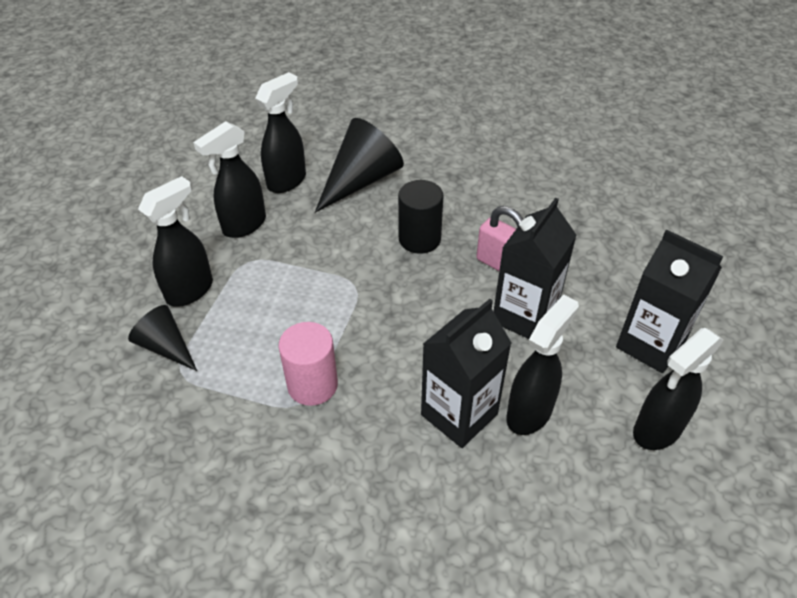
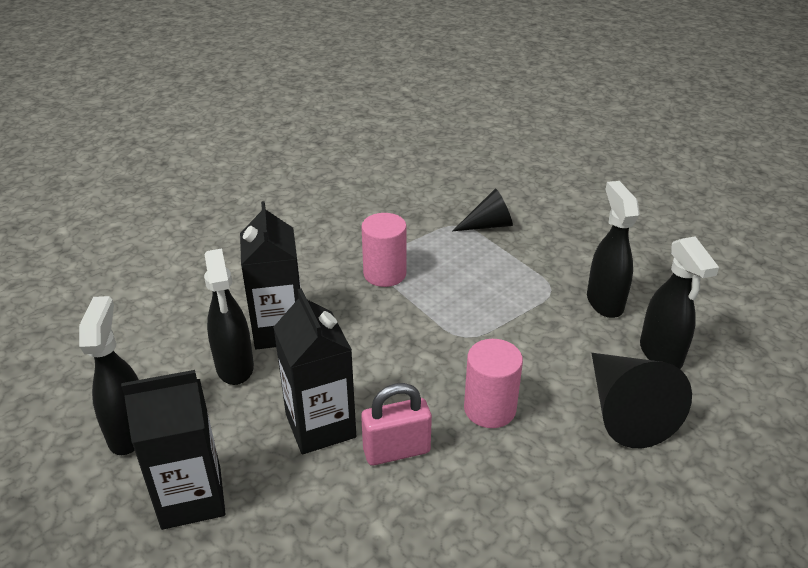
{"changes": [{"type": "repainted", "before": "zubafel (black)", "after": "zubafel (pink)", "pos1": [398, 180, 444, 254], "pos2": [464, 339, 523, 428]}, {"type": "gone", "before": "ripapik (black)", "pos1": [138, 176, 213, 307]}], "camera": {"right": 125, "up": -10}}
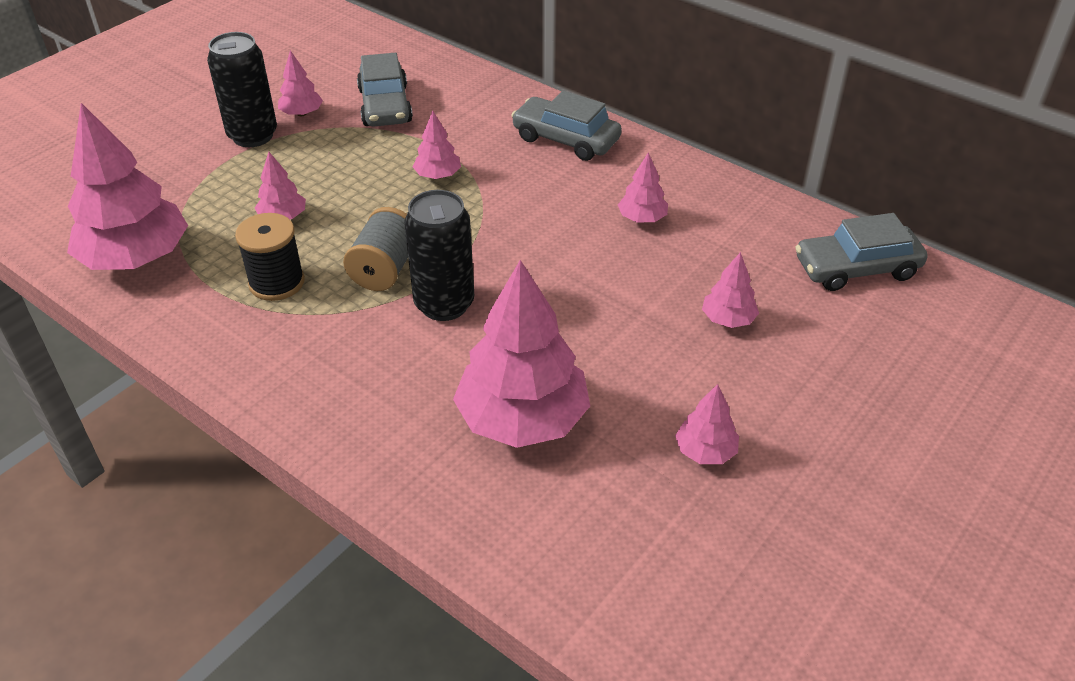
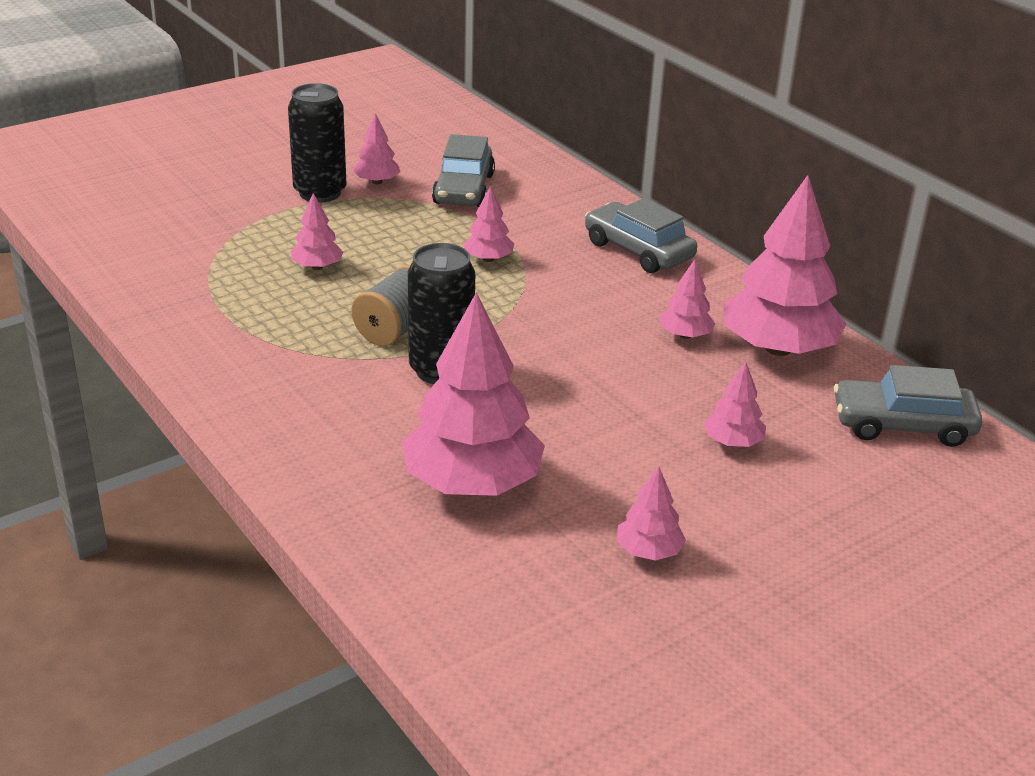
{"changes": [{"type": "shifted", "before": "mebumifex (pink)", "pos1": [67, 103, 188, 270], "pos2": [723, 175, 847, 356]}, {"type": "gone", "before": "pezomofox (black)", "pos1": [235, 213, 305, 301]}], "camera": {"right": 15, "up": -10}}
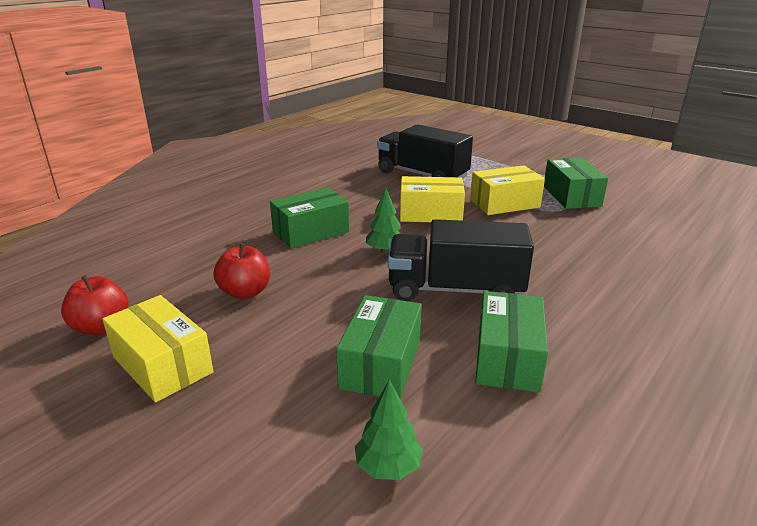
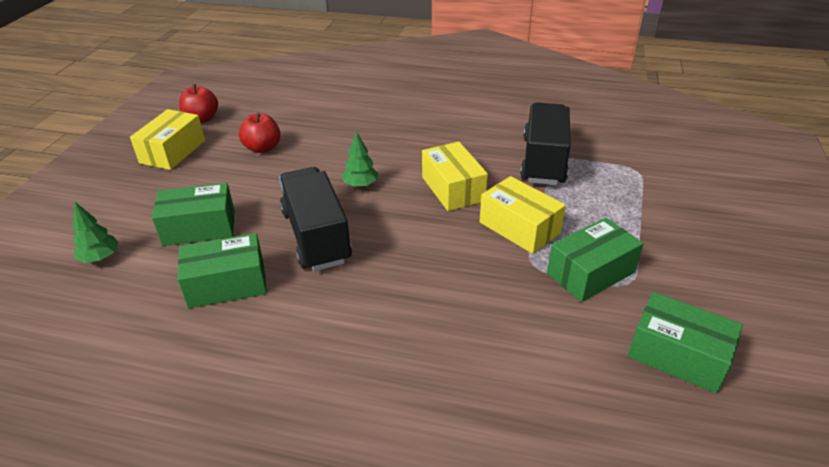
{"changes": [{"type": "shifted", "before": "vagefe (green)", "pos1": [270, 187, 349, 248], "pos2": [628, 292, 743, 394]}], "camera": {"right": 65, "up": 10}}
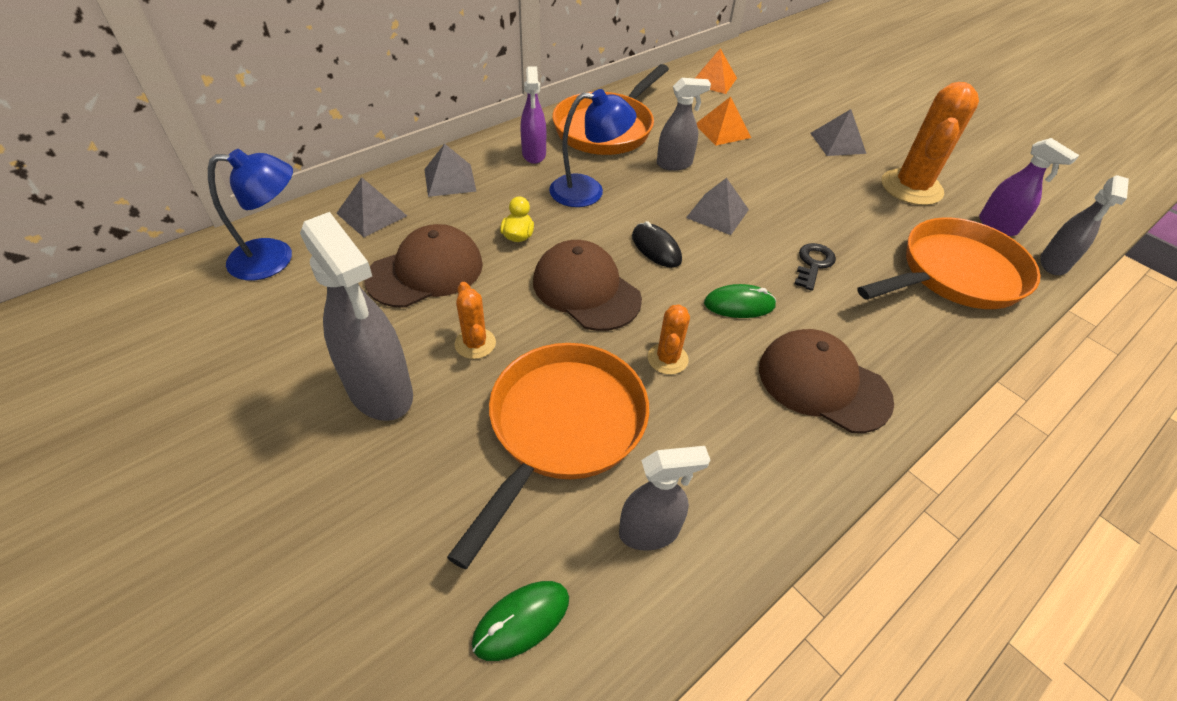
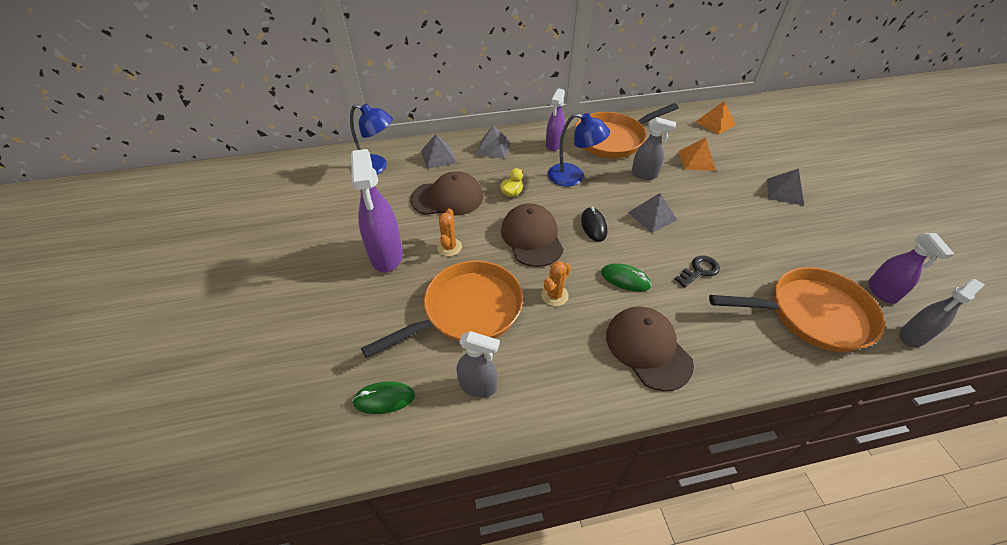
{"changes": [{"type": "repainted", "before": "ripapik (grey)", "after": "ripapik (purple)", "pos1": [300, 212, 413, 421], "pos2": [351, 149, 403, 272]}, {"type": "gone", "before": "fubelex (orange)", "pos1": [882, 82, 979, 205]}], "camera": {"right": 30, "up": 0}}
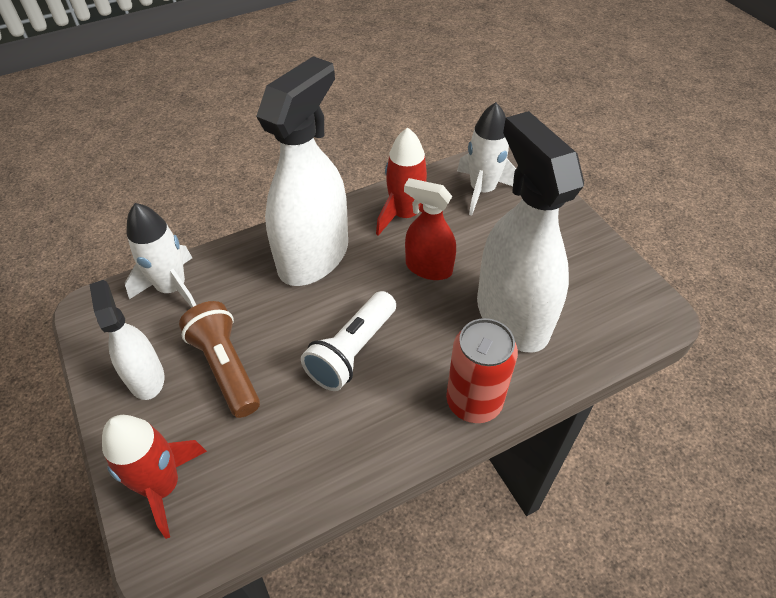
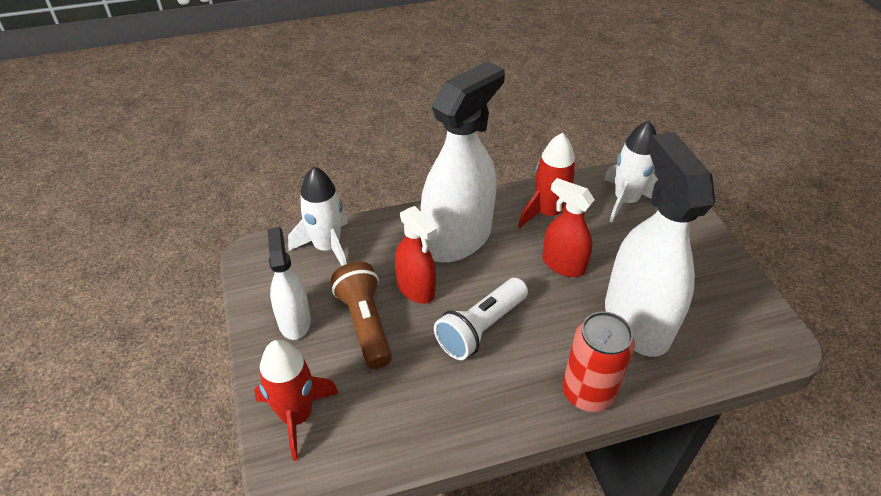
{"changes": [{"type": "new", "after": "ripapik (red)", "pos2": [395, 206, 437, 304]}], "camera": {"right": 10, "up": -5}}
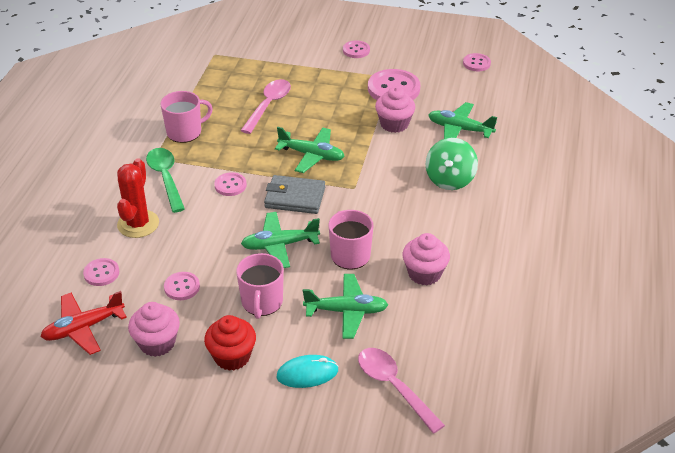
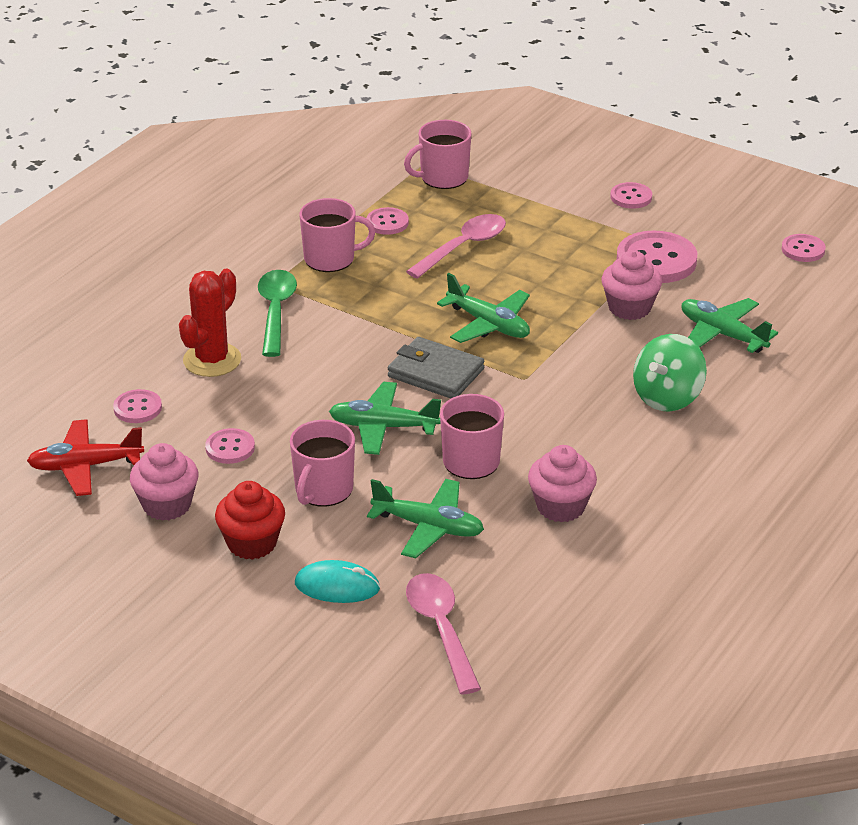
{"changes": [{"type": "shifted", "before": "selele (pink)", "pos1": [214, 172, 247, 196], "pos2": [367, 207, 409, 235]}, {"type": "new", "after": "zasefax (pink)", "pos2": [404, 120, 472, 189]}], "camera": {"right": 20, "up": -5}}
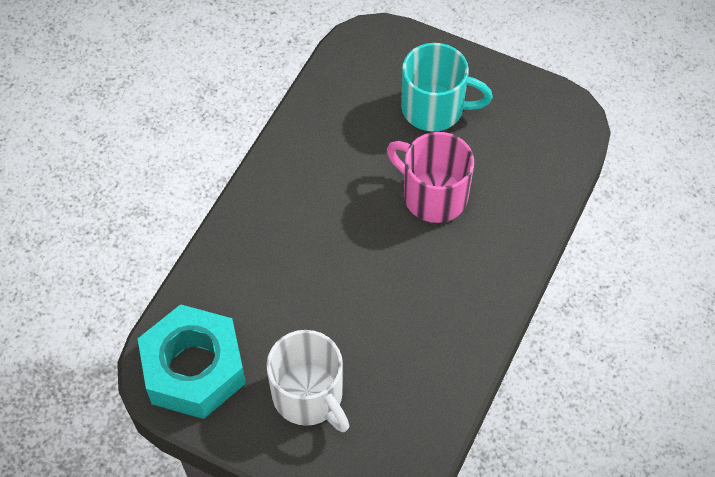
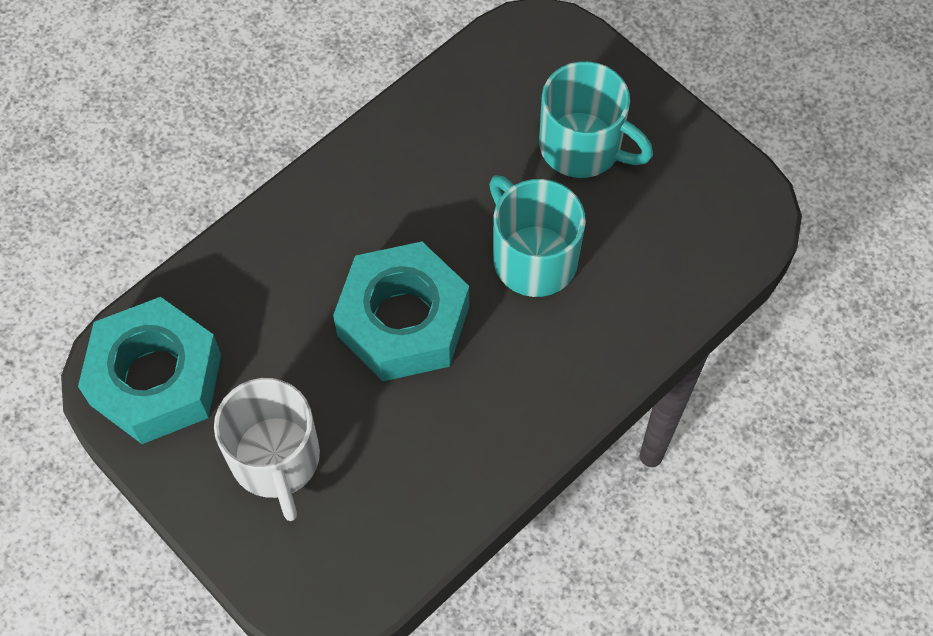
{"changes": [{"type": "new", "after": "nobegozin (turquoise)", "pos2": [333, 242, 469, 381]}, {"type": "repainted", "before": "zasefax (pink)", "after": "zasefax (turquoise)", "pos1": [387, 132, 474, 223], "pos2": [489, 175, 586, 297]}], "camera": {"right": 20, "up": 5}}
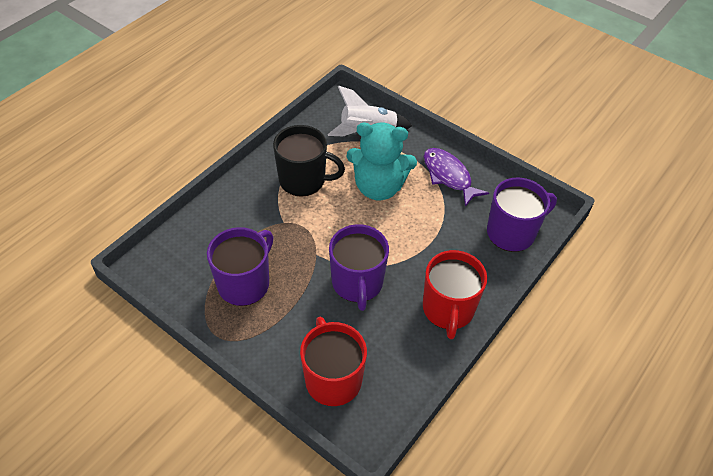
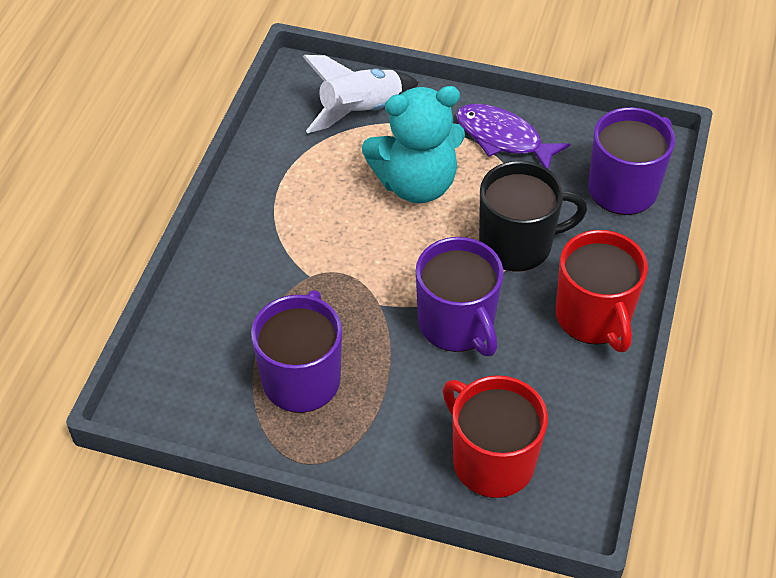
{"changes": [{"type": "shifted", "before": "zasefax (black)", "pos1": [273, 125, 345, 197], "pos2": [479, 161, 587, 272]}], "camera": {"right": -20, "up": 0}}
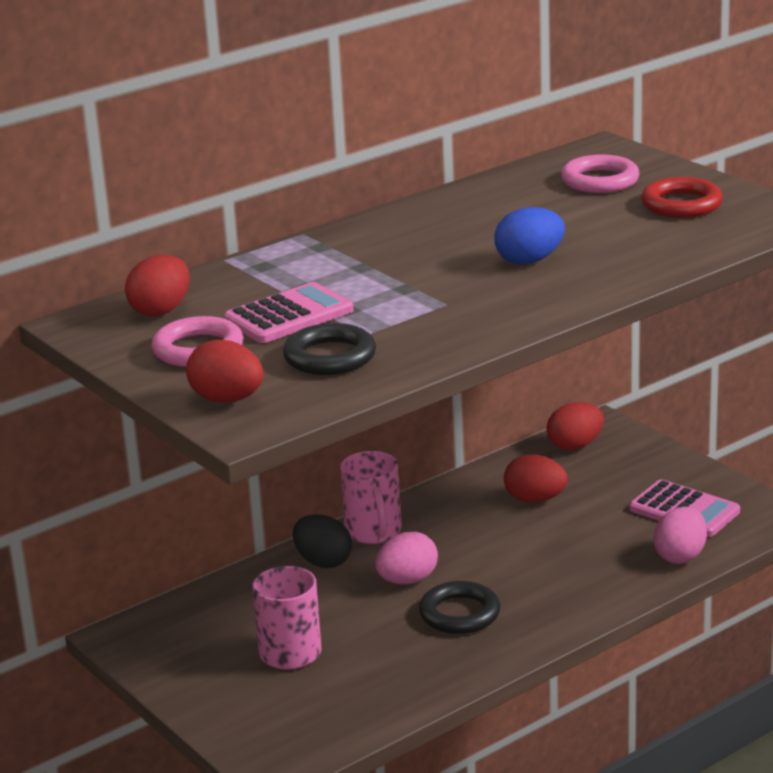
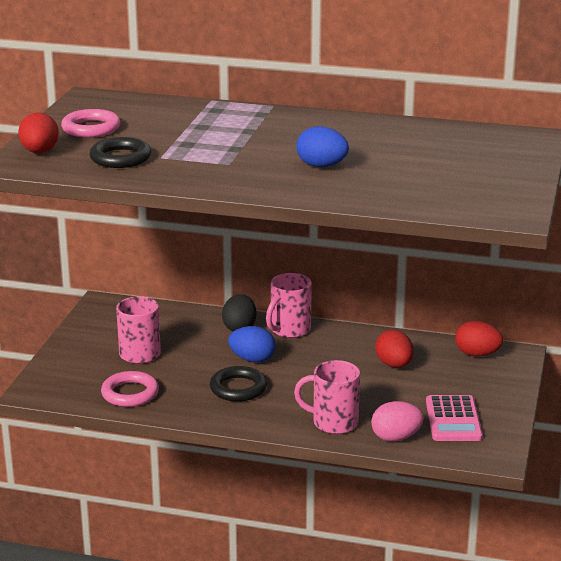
{"changes": [{"type": "shifted", "before": "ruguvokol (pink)", "pos1": [561, 154, 639, 193], "pos2": [101, 371, 159, 407]}, {"type": "repainted", "before": "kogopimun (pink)", "after": "kogopimun (blue)", "pos1": [375, 532, 438, 584], "pos2": [228, 326, 276, 362]}, {"type": "new", "after": "zasefax (pink)", "pos2": [294, 360, 360, 434]}, {"type": "gone", "before": "kogopimun (red)", "pos1": [125, 255, 190, 316]}, {"type": "gone", "before": "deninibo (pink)", "pos1": [224, 282, 354, 343]}, {"type": "gone", "before": "ruguvokol (red)", "pos1": [641, 177, 723, 218]}], "camera": {"right": 50, "up": 0}}
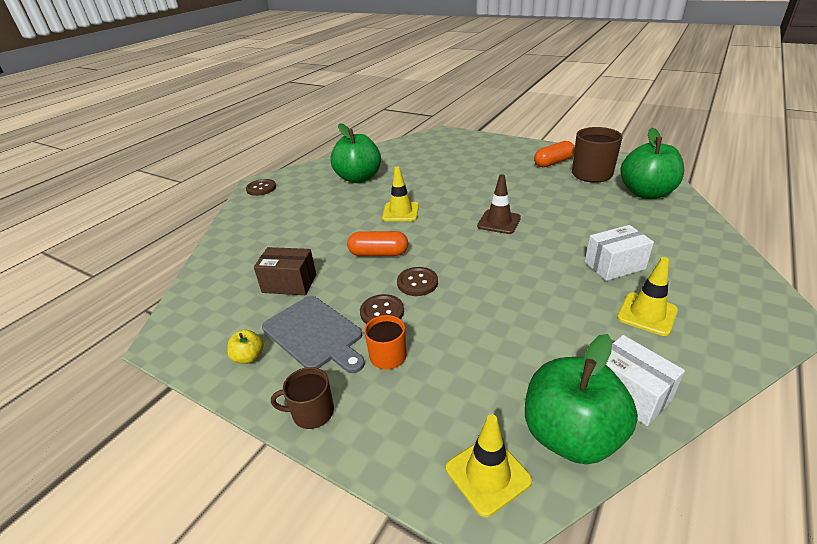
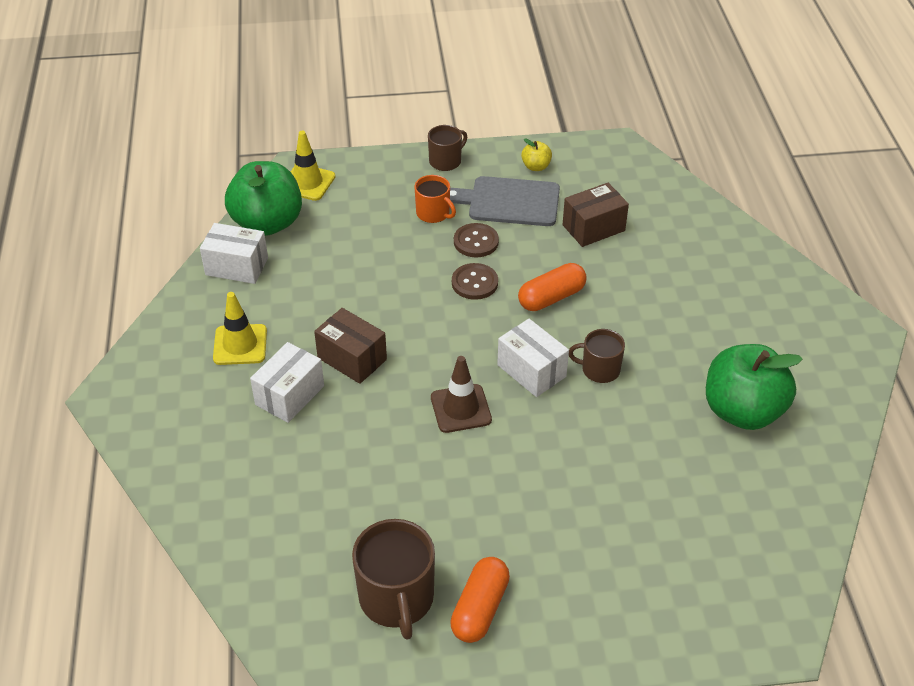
{"changes": [{"type": "new", "after": "vagefe (brown)", "pos2": [314, 308, 387, 384]}, {"type": "new", "after": "vagefe (white)", "pos2": [497, 319, 569, 397]}, {"type": "swapped", "before": "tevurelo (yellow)", "after": "zasefax (brown)", "pos1": [382, 167, 419, 221], "pos2": [569, 329, 625, 383]}, {"type": "gone", "before": "selele (brown)", "pos1": [246, 179, 276, 196]}, {"type": "gone", "before": "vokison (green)", "pos1": [620, 127, 684, 199]}], "camera": {"right": 140, "up": 10}}
